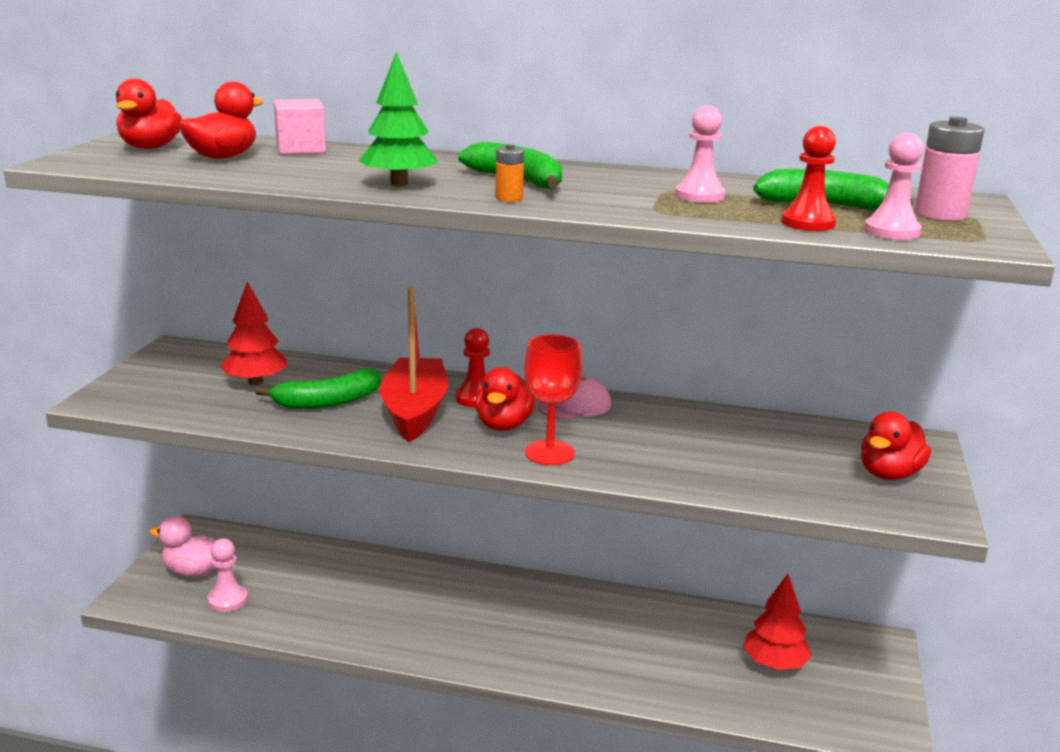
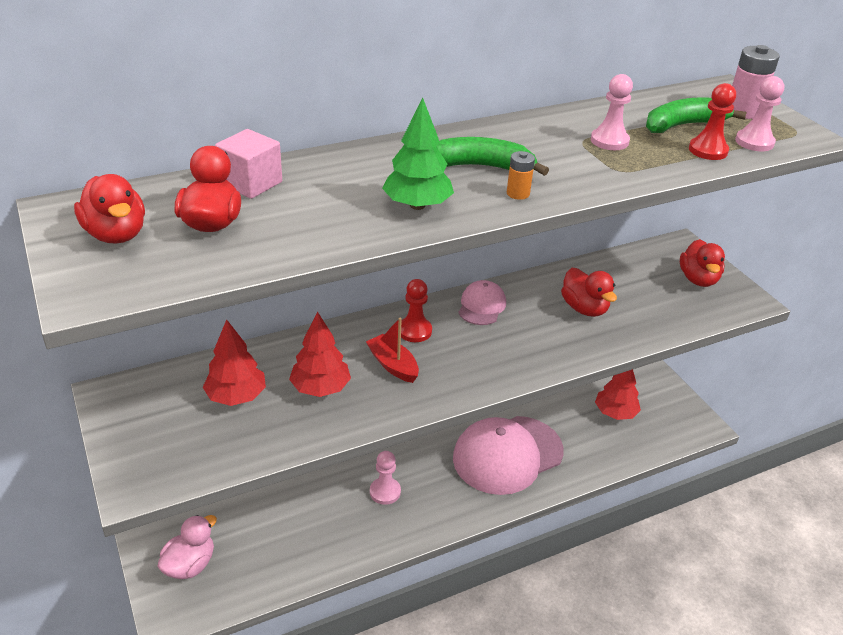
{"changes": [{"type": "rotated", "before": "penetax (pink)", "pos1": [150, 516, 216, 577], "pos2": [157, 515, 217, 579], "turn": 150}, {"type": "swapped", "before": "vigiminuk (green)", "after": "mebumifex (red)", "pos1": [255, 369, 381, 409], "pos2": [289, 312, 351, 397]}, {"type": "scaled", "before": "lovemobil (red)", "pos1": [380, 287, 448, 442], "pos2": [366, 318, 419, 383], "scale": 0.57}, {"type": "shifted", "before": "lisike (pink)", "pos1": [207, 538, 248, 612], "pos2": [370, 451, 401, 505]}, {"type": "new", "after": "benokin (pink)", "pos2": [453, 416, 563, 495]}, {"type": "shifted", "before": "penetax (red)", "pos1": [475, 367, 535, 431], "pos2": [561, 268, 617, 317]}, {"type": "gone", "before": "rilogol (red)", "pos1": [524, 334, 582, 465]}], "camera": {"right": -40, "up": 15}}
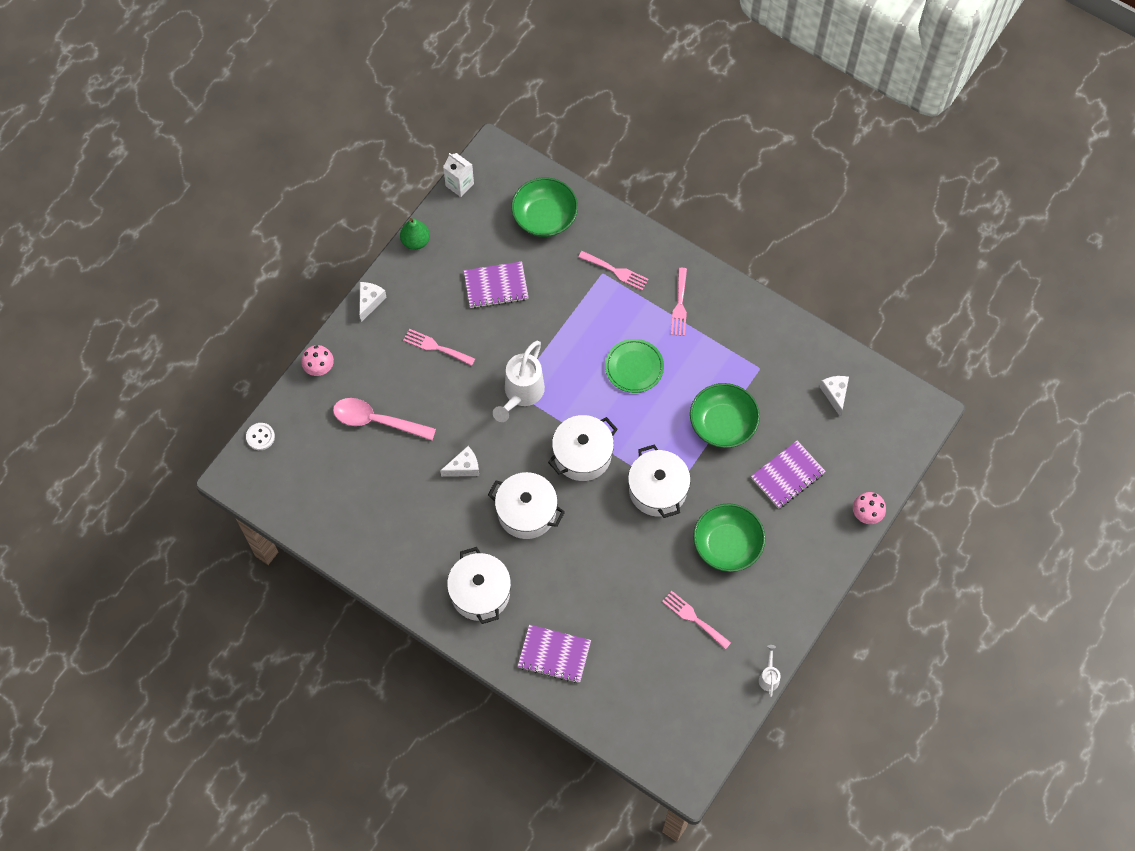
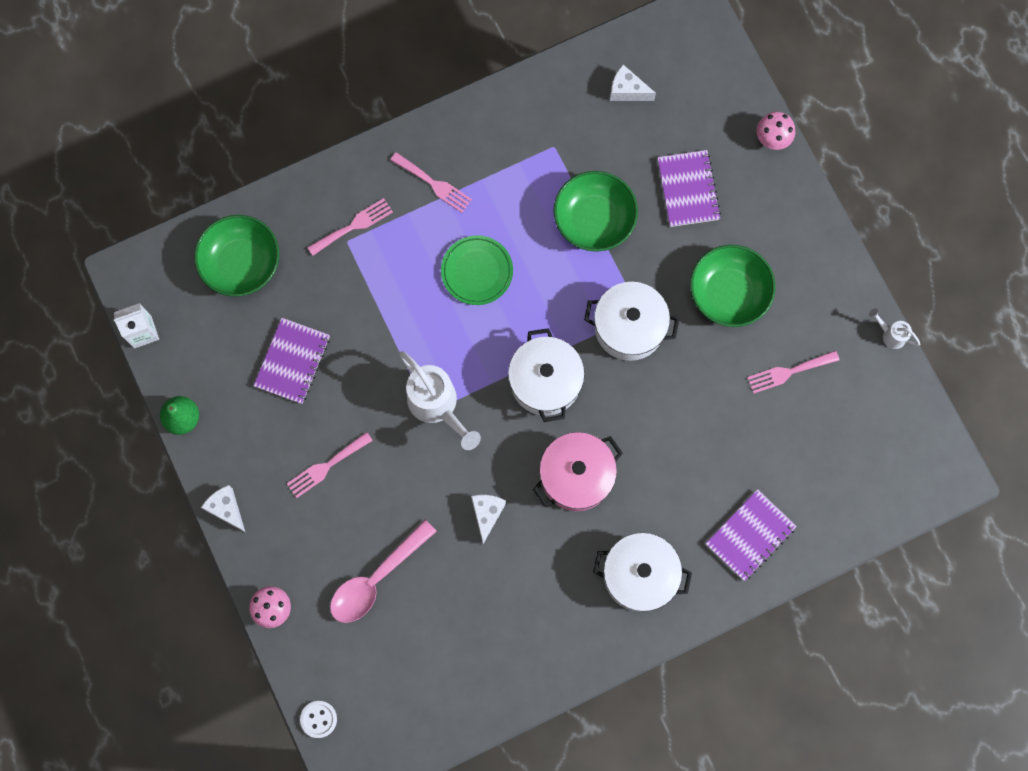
{"changes": [{"type": "repainted", "before": "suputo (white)", "after": "suputo (pink)", "pos1": [488, 472, 565, 539], "pos2": [533, 432, 623, 511]}], "camera": {"right": -60, "up": 10}}
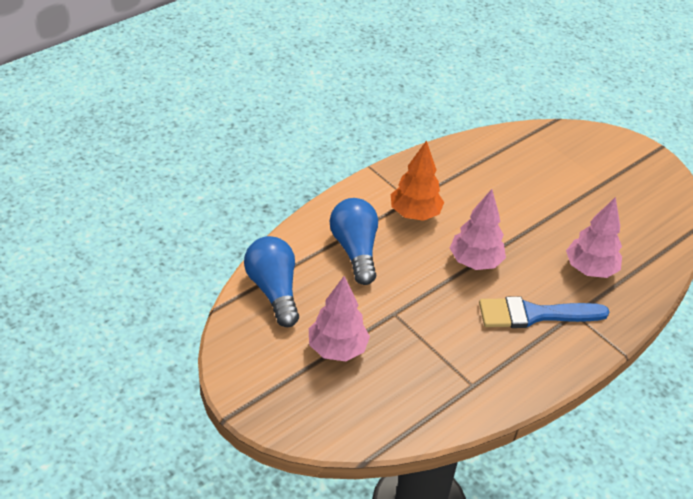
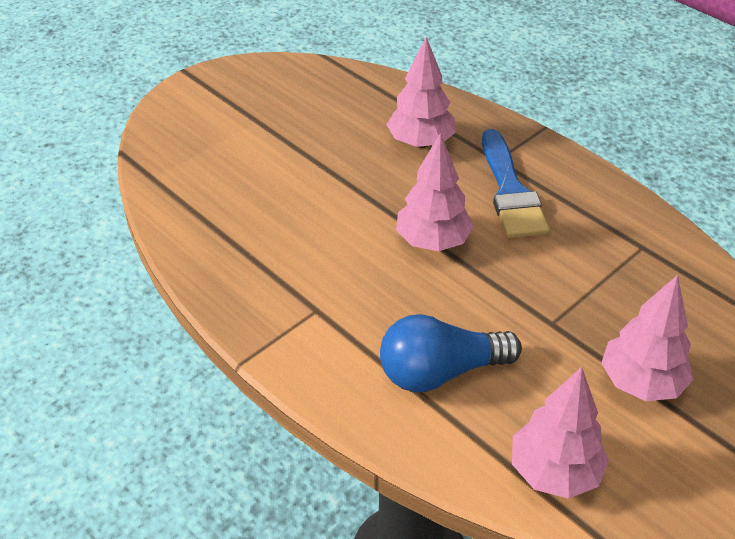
{"changes": [{"type": "swapped", "before": "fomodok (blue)", "after": "mebumifex (pink)", "pos1": [244, 236, 299, 327], "pos2": [512, 367, 609, 499]}, {"type": "gone", "before": "mebumifex (orange)", "pos1": [391, 140, 444, 221]}], "camera": {"right": -90, "up": 0}}
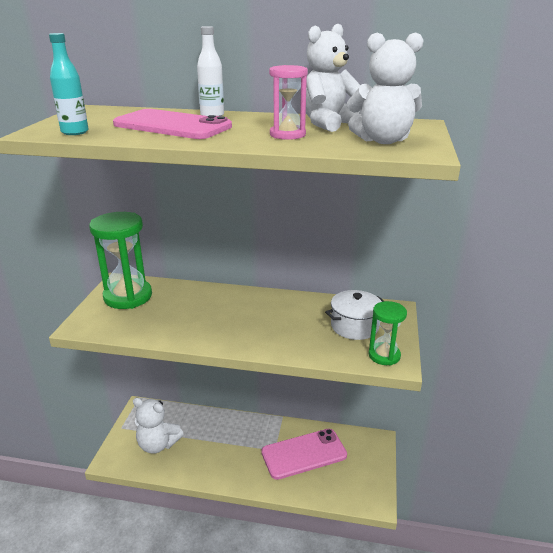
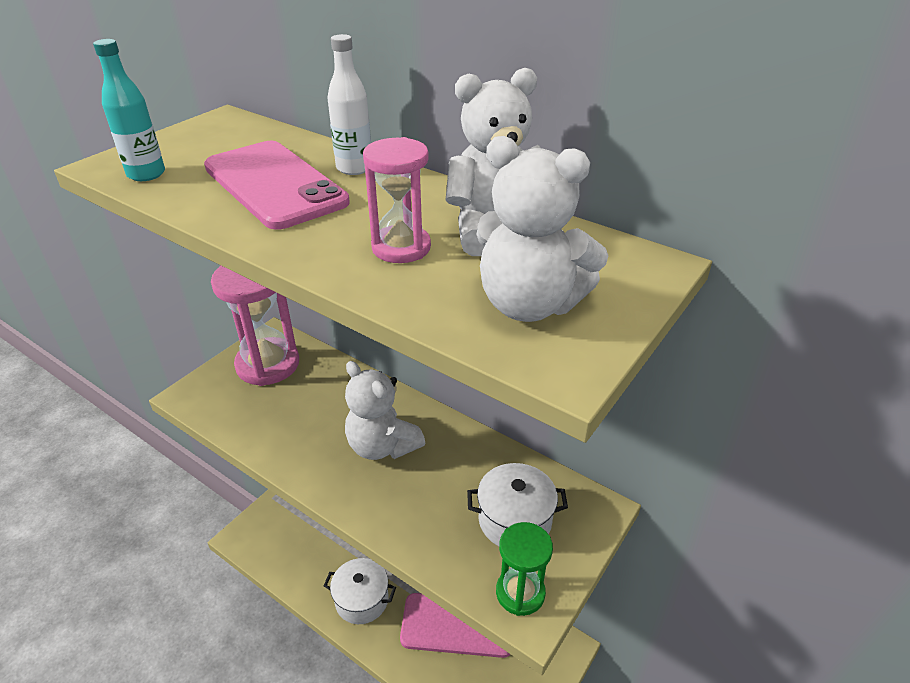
{"changes": [{"type": "repainted", "before": "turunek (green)", "after": "turunek (pink)", "pos1": [89, 212, 152, 309], "pos2": [211, 265, 299, 386]}, {"type": "new", "after": "suputo (white)", "pos2": [324, 558, 396, 624]}, {"type": "shifted", "before": "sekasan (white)", "pos1": [133, 398, 183, 454], "pos2": [345, 361, 425, 460]}], "camera": {"right": 25, "up": 10}}
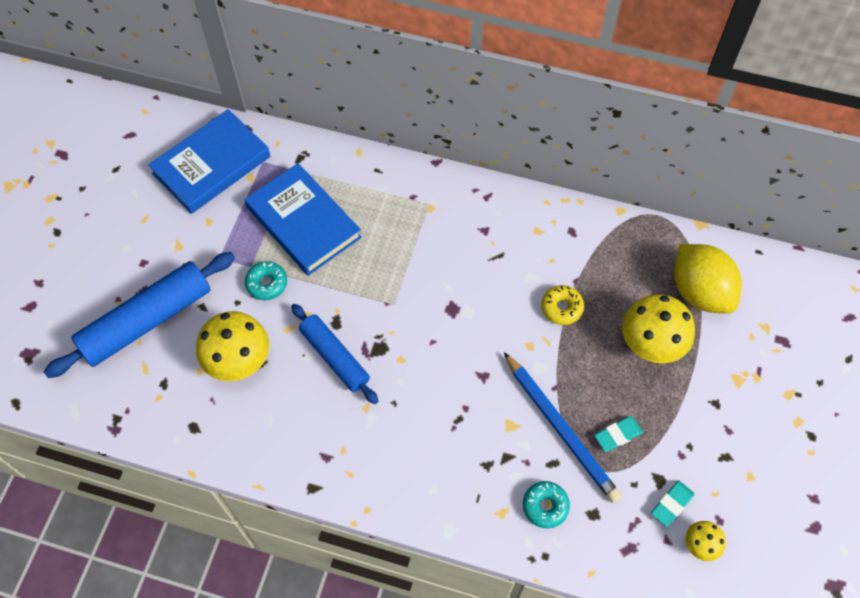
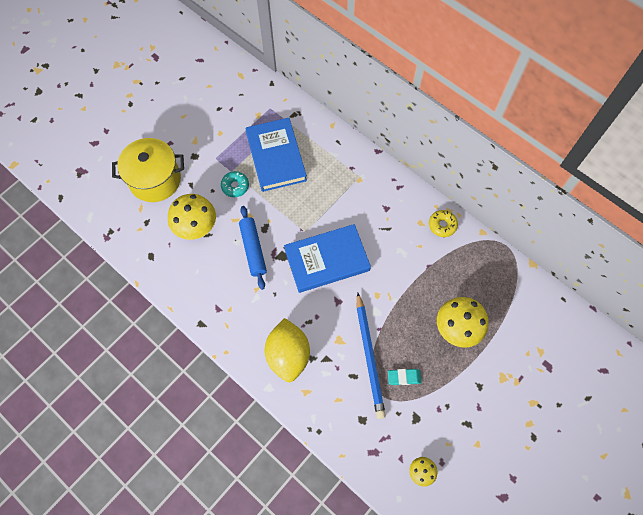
{"changes": [{"type": "swapped", "before": "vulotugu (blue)", "after": "suputo (yellow)", "pos1": [44, 252, 235, 378], "pos2": [112, 138, 184, 202]}, {"type": "shifted", "before": "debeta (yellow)", "pos1": [674, 244, 742, 314], "pos2": [265, 318, 310, 382]}, {"type": "shifted", "before": "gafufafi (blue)", "pos1": [148, 109, 270, 214], "pos2": [284, 224, 371, 293]}, {"type": "shifted", "before": "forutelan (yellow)", "pos1": [541, 285, 584, 325], "pos2": [429, 210, 458, 237]}, {"type": "gone", "before": "forutelan (turquoise)", "pos1": [523, 481, 570, 529]}, {"type": "gone", "before": "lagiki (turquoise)", "pos1": [651, 481, 695, 527]}], "camera": {"right": 25, "up": 5}}
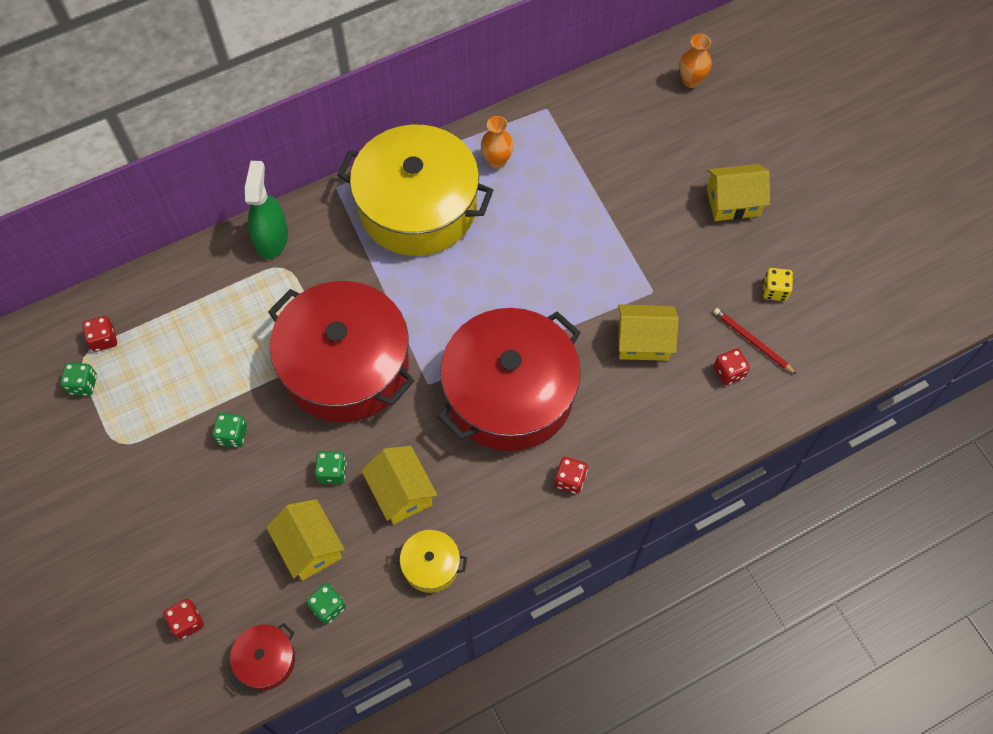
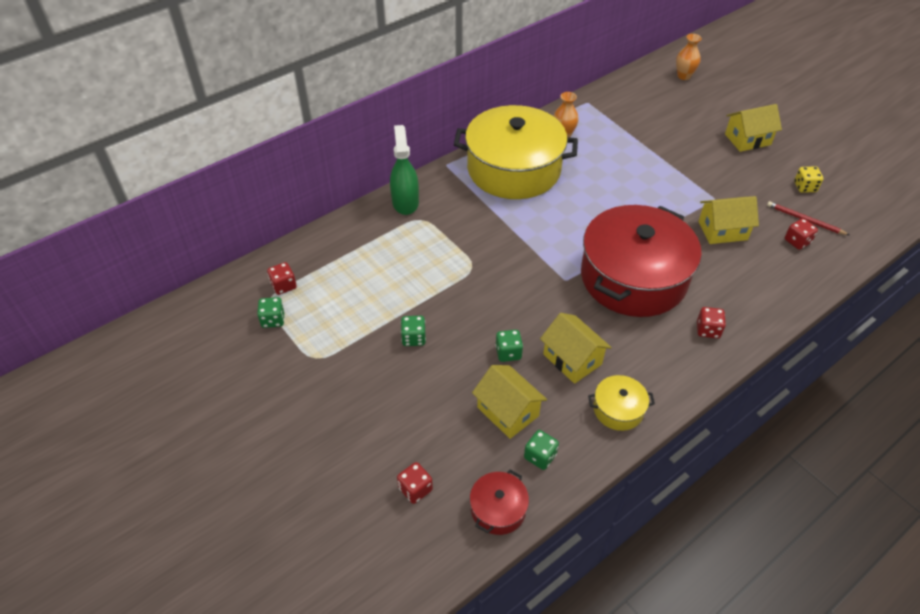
{"changes": [{"type": "gone", "before": "suputo (red)", "pos1": [268, 281, 414, 422]}], "camera": {"right": -10, "up": -15}}
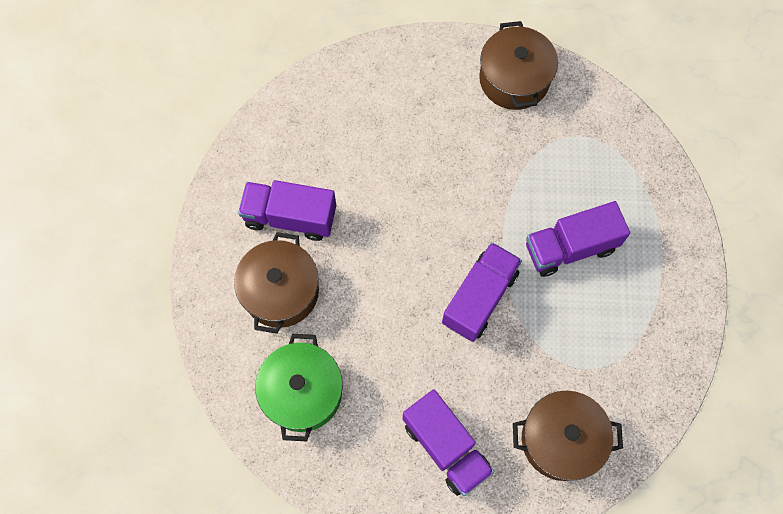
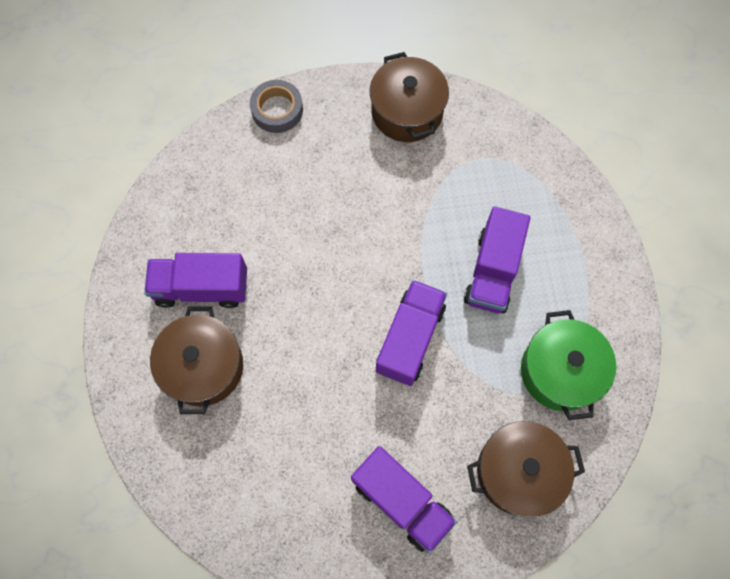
{"changes": [{"type": "new", "after": "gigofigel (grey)", "pos2": [250, 80, 303, 133]}, {"type": "rotated", "before": "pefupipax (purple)", "pos1": [526, 201, 630, 277], "pos2": [464, 206, 530, 313], "turn": -45}, {"type": "shifted", "before": "suputo (green)", "pos1": [255, 334, 343, 441], "pos2": [521, 310, 616, 420]}], "camera": {"right": -10, "up": 0}}
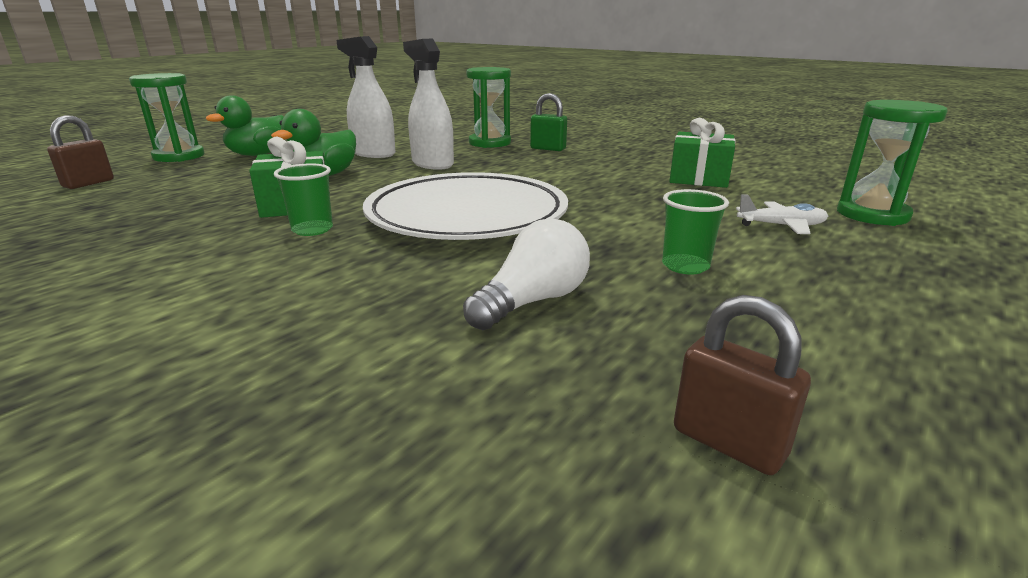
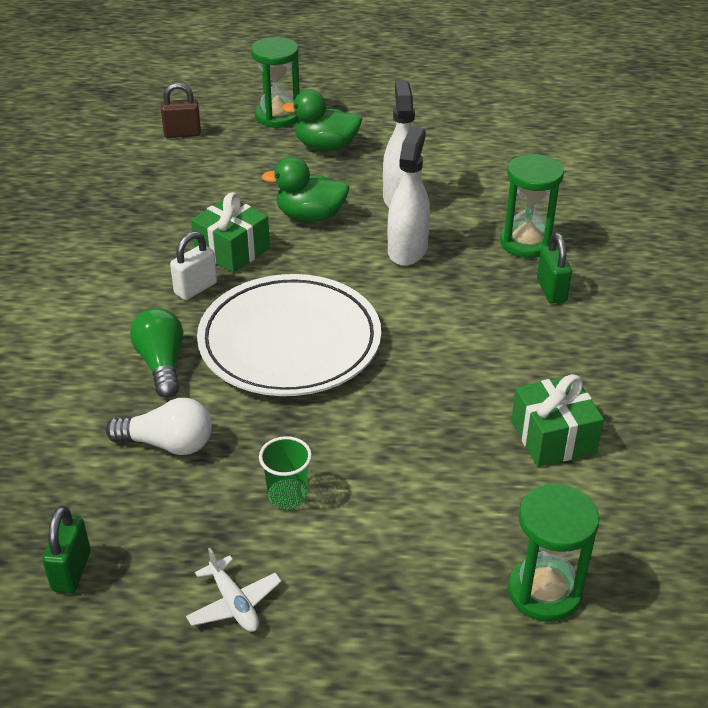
{"changes": [{"type": "repainted", "before": "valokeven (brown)", "after": "valokeven (green)", "pos1": [674, 295, 811, 475], "pos2": [42, 506, 91, 593]}, {"type": "new", "after": "fomodok (green)", "pos2": [130, 308, 183, 398]}, {"type": "swapped", "before": "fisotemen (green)", "after": "valokeven (white)", "pos1": [274, 164, 333, 236], "pos2": [170, 231, 217, 300]}, {"type": "shifted", "before": "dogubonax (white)", "pos1": [736, 194, 828, 234], "pos2": [186, 548, 282, 632]}], "camera": {"right": 55, "up": 15}}
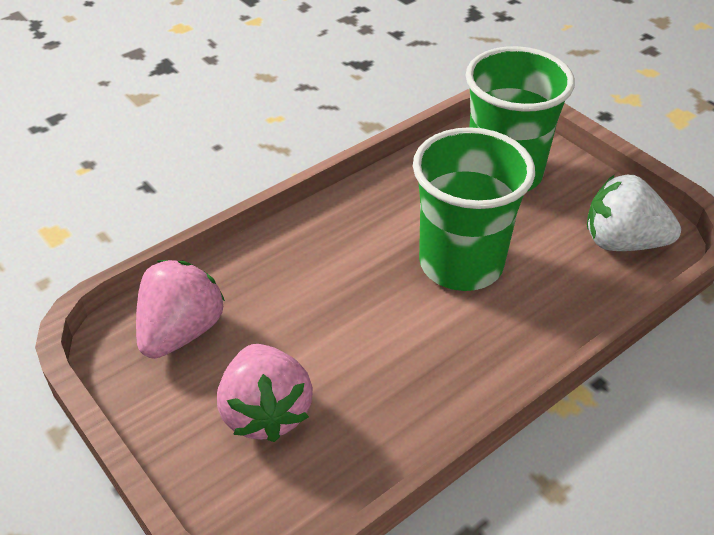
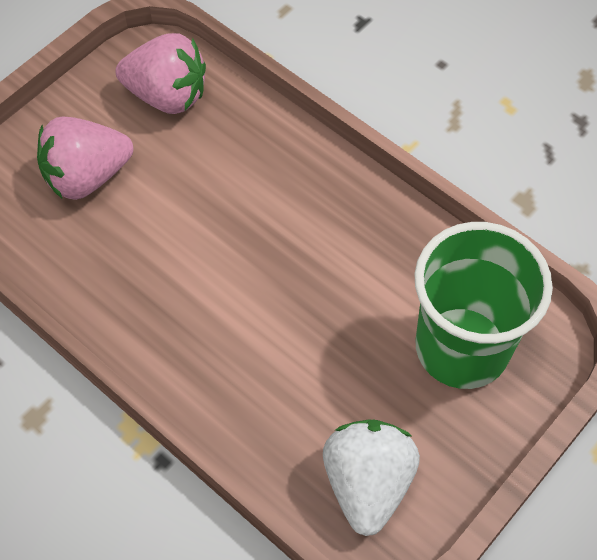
{"changes": [{"type": "gone", "before": "fisotemen (green)", "pos1": [413, 127, 535, 291]}], "camera": {"right": 80, "up": 15}}
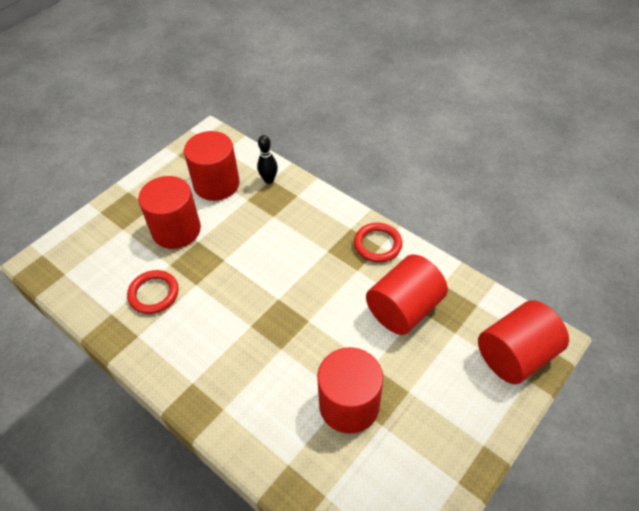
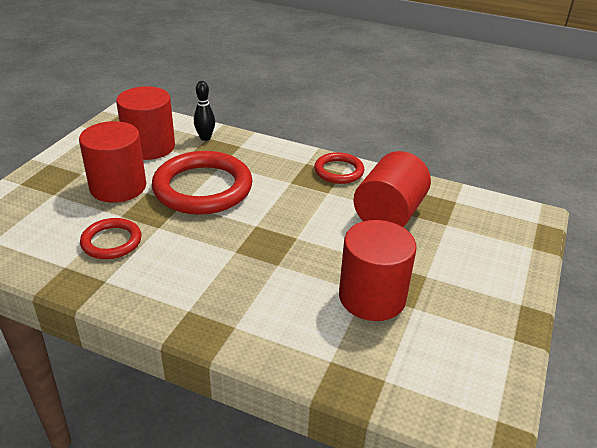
{"changes": [{"type": "new", "after": "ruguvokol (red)", "pos2": [152, 151, 253, 215]}, {"type": "gone", "before": "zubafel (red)", "pos1": [478, 300, 569, 384]}], "camera": {"right": -20, "up": -15}}
